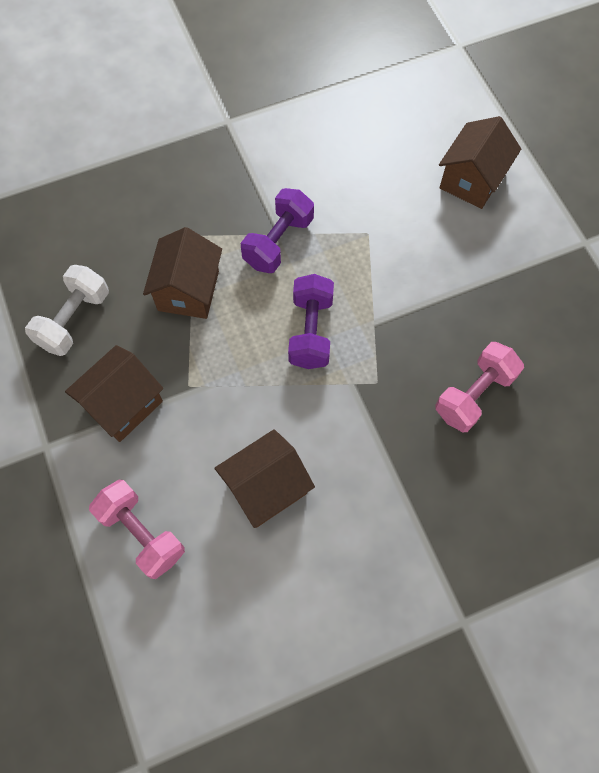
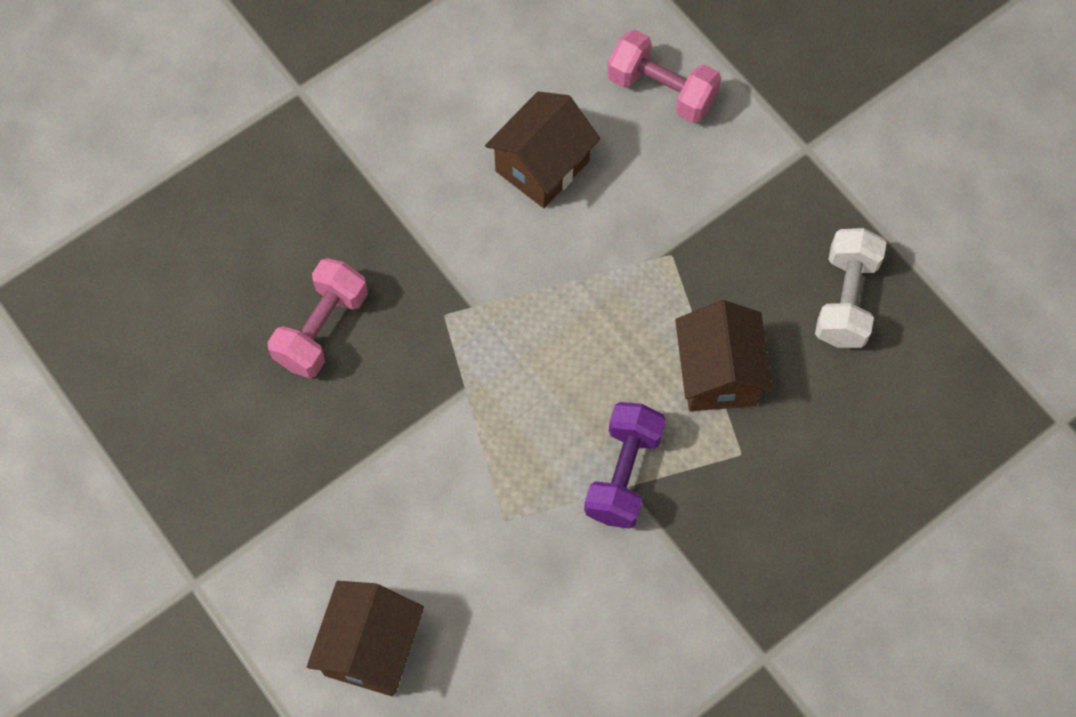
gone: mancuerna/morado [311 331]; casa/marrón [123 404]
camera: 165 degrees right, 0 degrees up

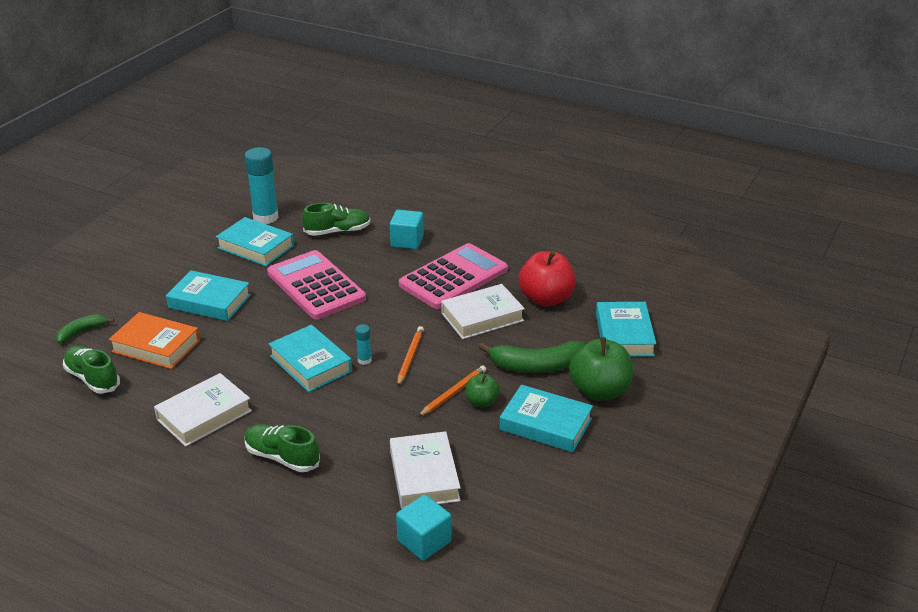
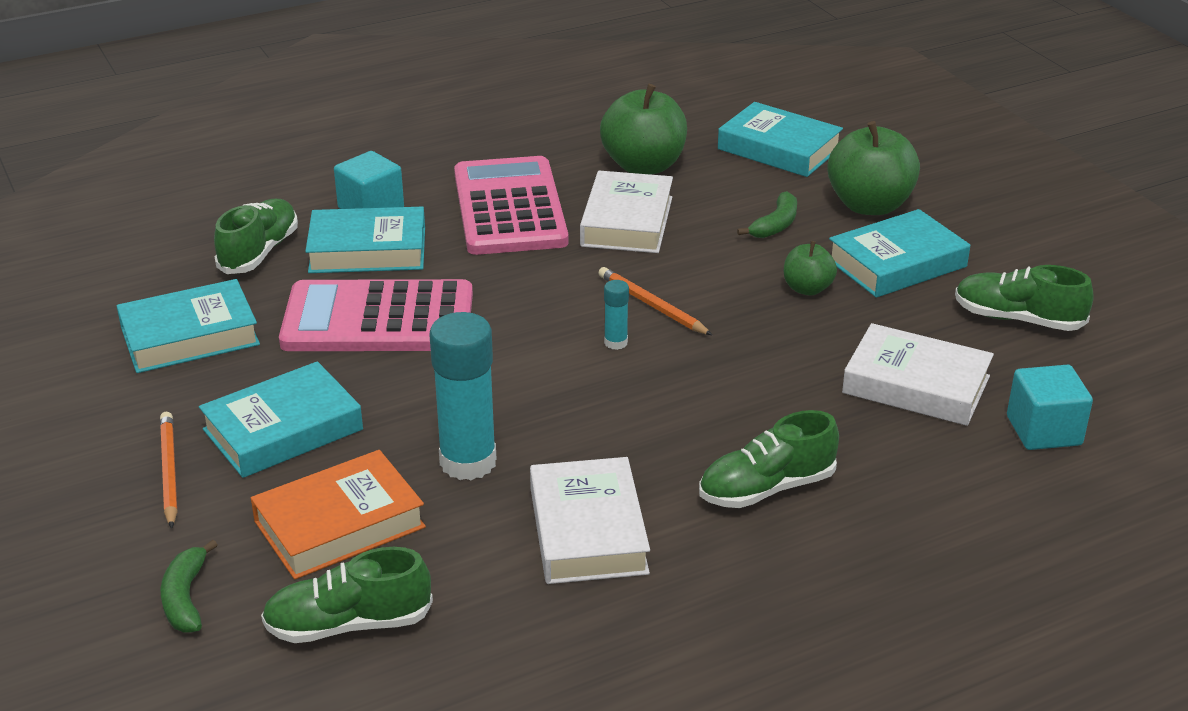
new: zapato/verde [1018 319]
shifted: barra de pegamento/turquesa [265 217] to [468 462]; libro/turquesa [310 364] to [367 250]; lápiz/naranja [453 393] to [169 471]
repainted: manzana/rojo [546 299] to manzana/verde [643 166]
scaled: plátano/verde [537 366] = [775 225] x0.57
camera: 55 degrees left, 0 degrees up

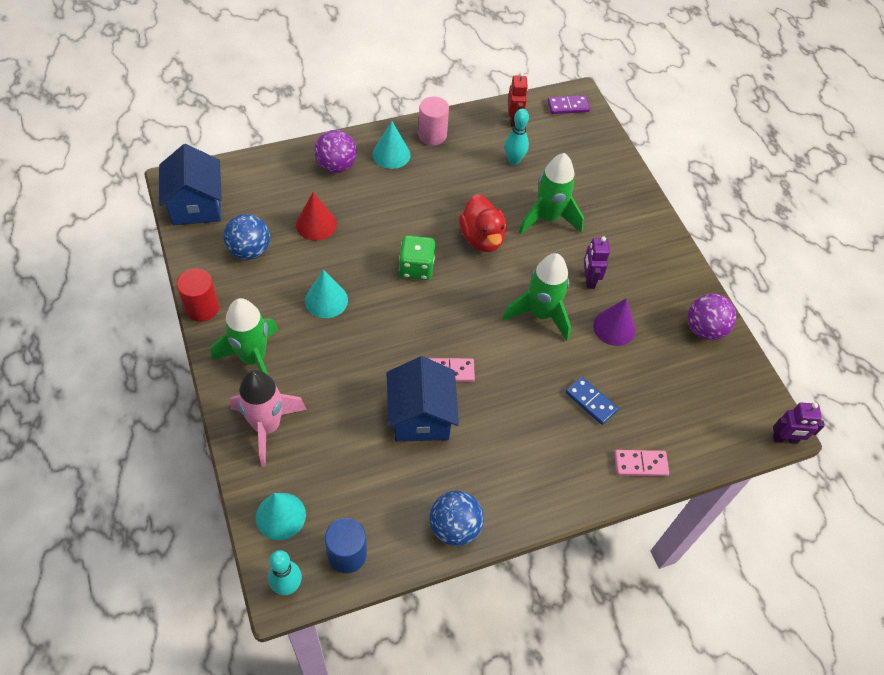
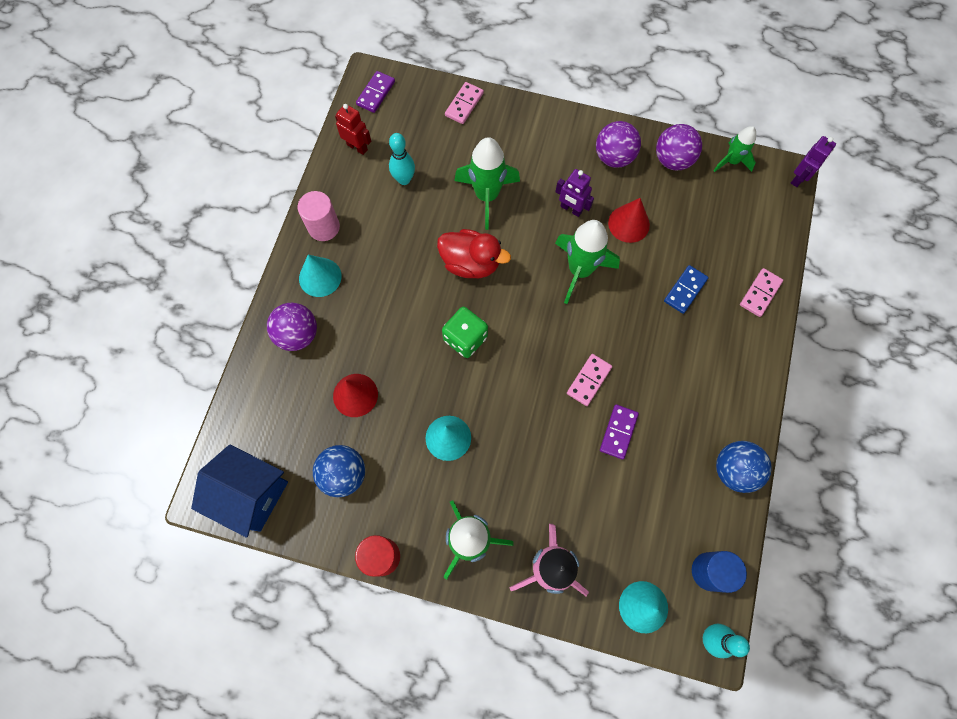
new: ficha de dominó/rosa [464 104]; pelota/morado [614 157]; cohete/verde [731 161]
swapped: casa/azul [420 417] to ficha de dominó/morado [618 432]
repainted: cono/morado [614 327] to cono/rojo [628 224]
rotated: ficha de dominó/azul [591 402] = [685 290] 45 degrees counterclockwise
camera: 50 degrees left, 15 degrees up

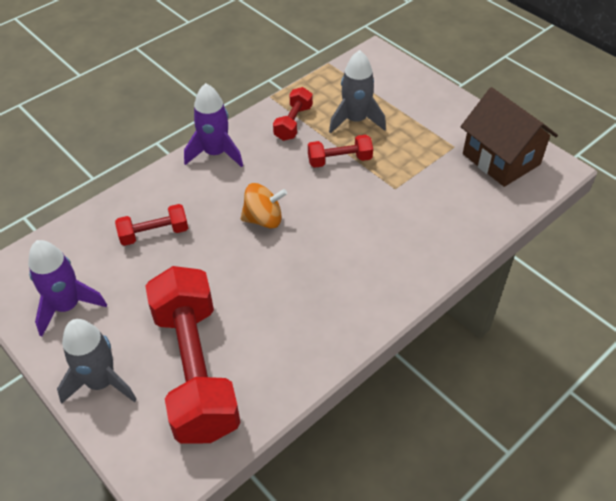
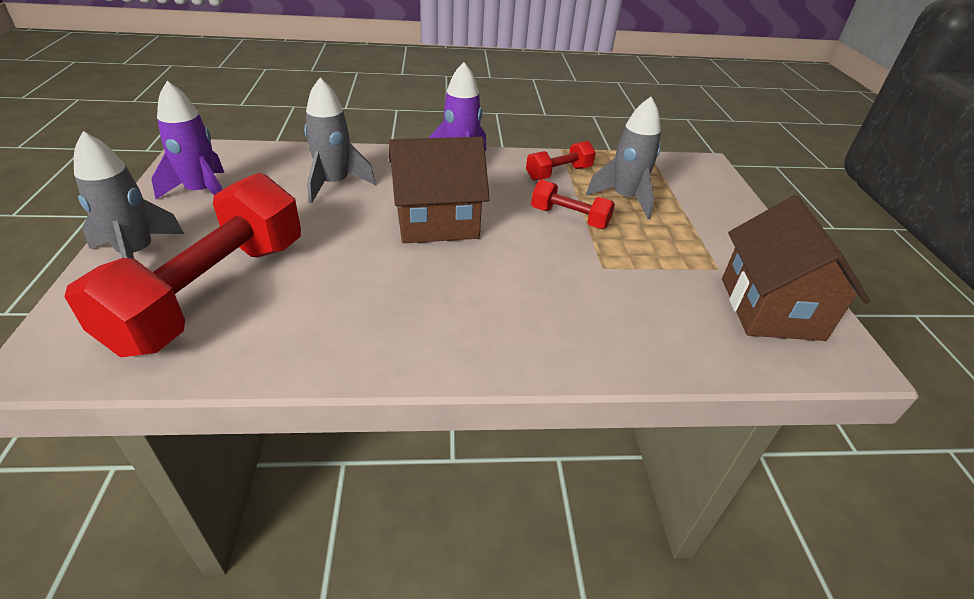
swapped: peonza/naranja [264 219] to casa/marrón [437 222]; mancuerna/rojo [154 233] to cohete/gris [334 184]
camera: 35 degrees right, 10 degrees down

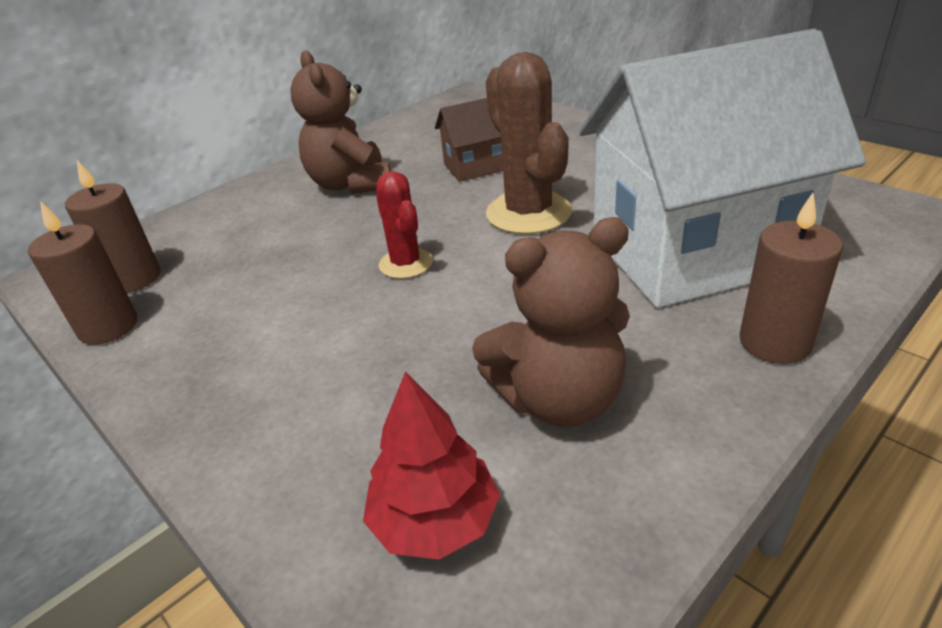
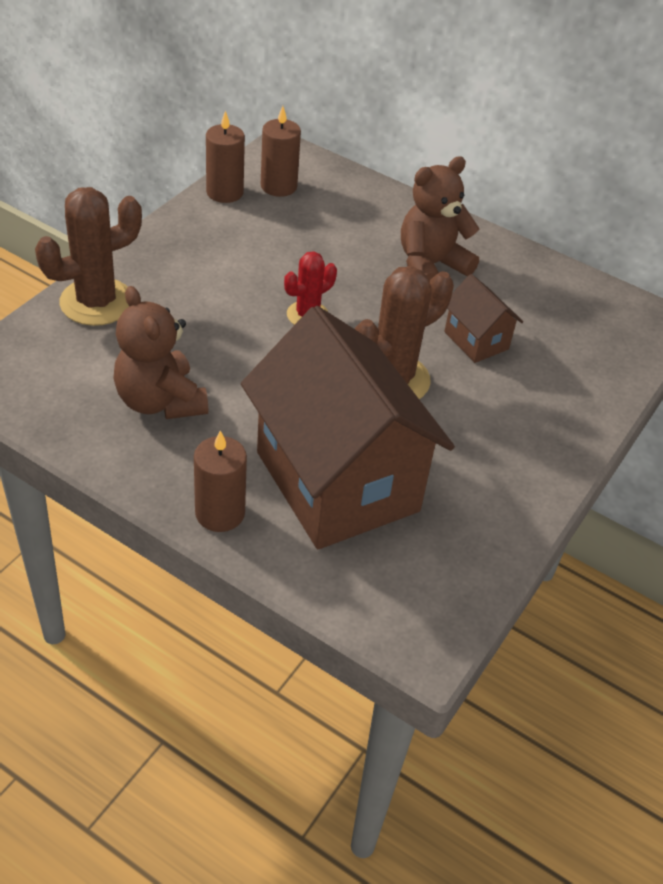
gone: árbol/rojo [435 520]
new: cactus/marrón [96 302]
repainted: casa/blanco [694 252] to casa/marrón [337 481]
camera: 70 degrees right, 10 degrees up

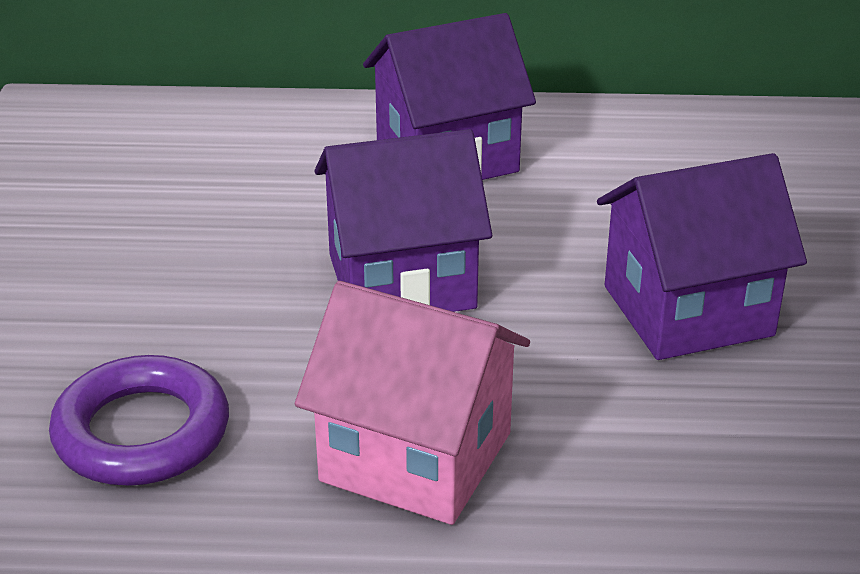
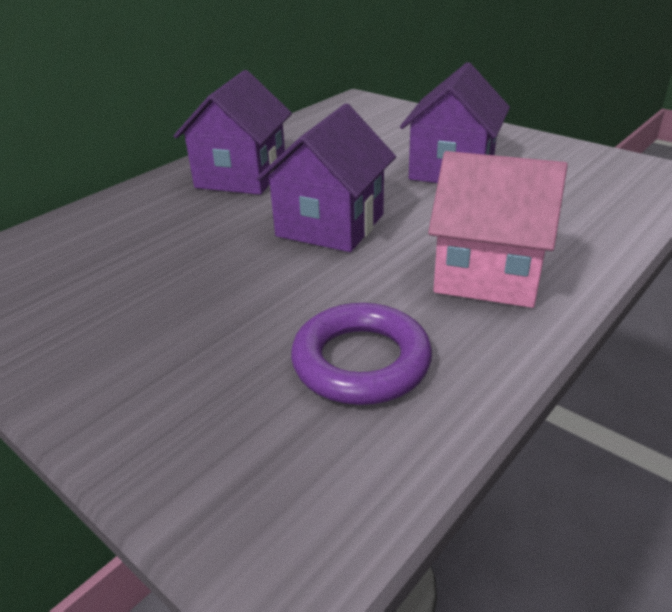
rotated: casa/rosa [416 457] = [488 274] 45 degrees clockwise
camera: 50 degrees left, 0 degrees up

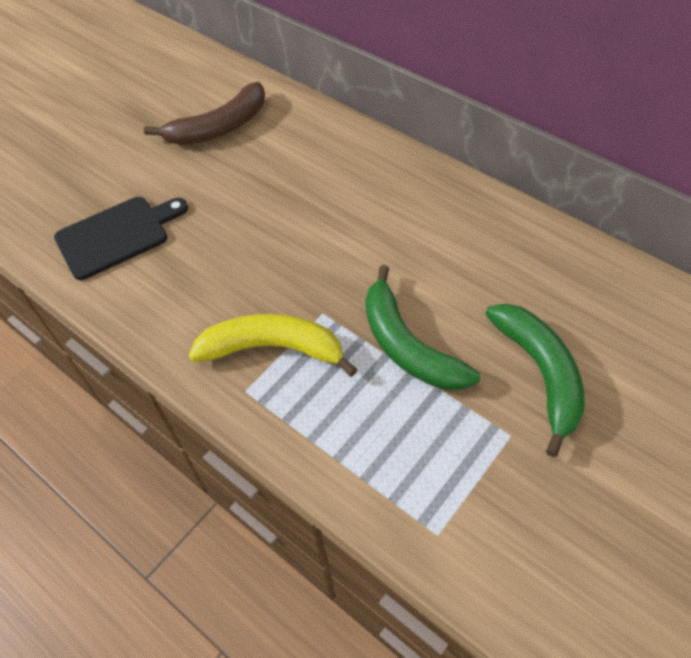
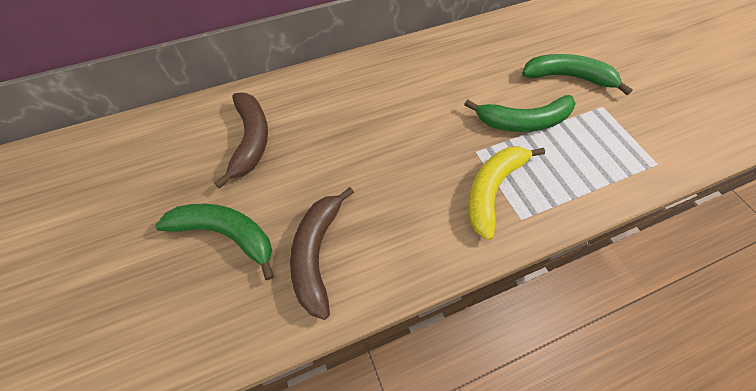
new: plátano/verde [227 234]
swapped: tabla de cortar/negro [117 236] to plátano/marrón [317 253]
camera: 65 degrees left, 5 degrees up

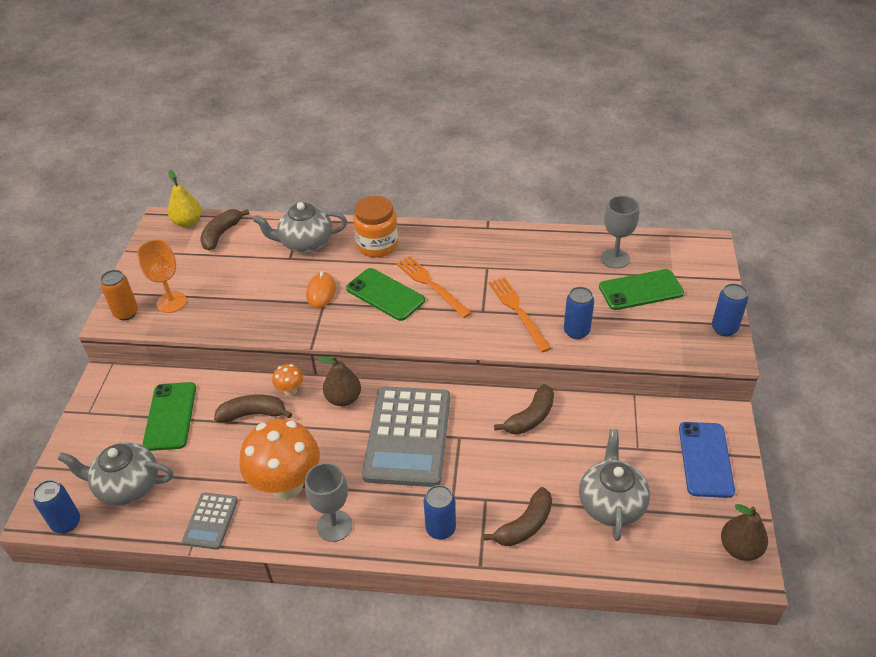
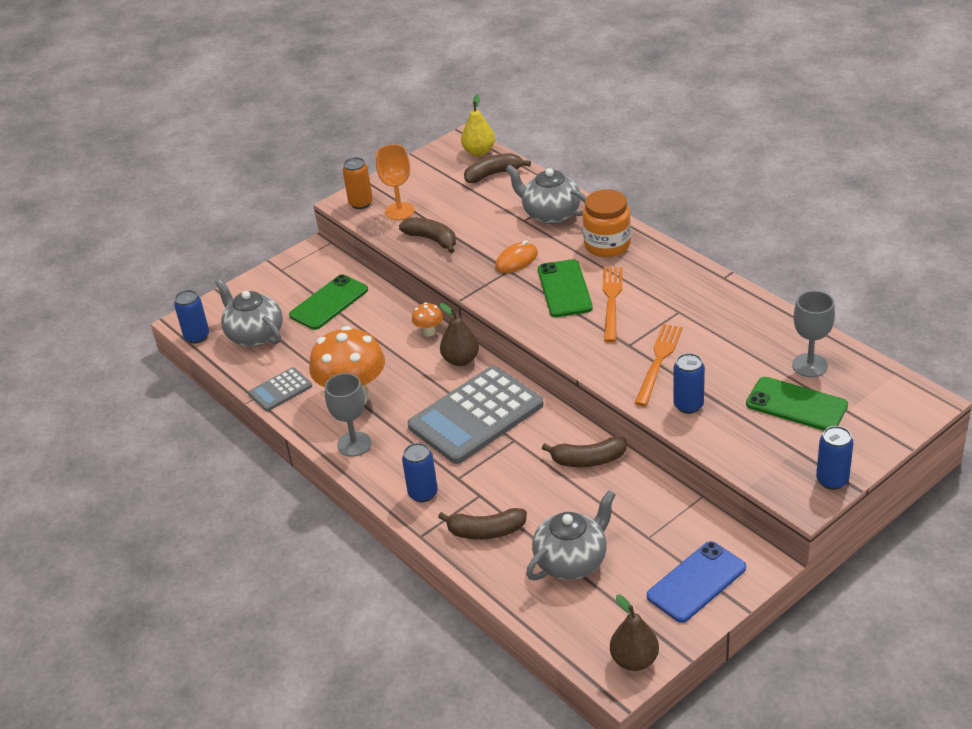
shifted: plátano/marrón [253 414] to [432 239]
camera: 45 degrees right, 5 degrees down

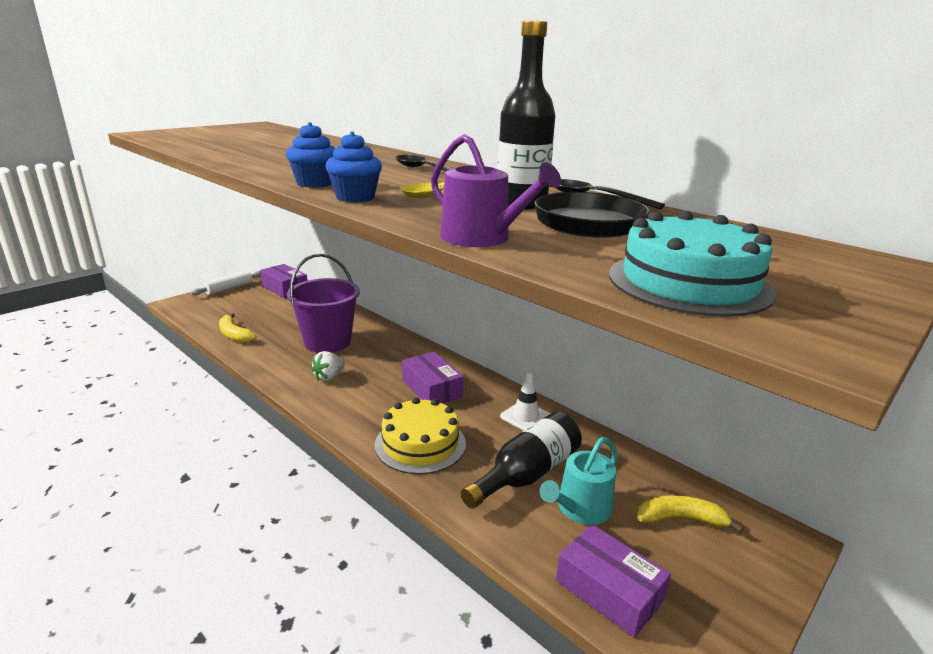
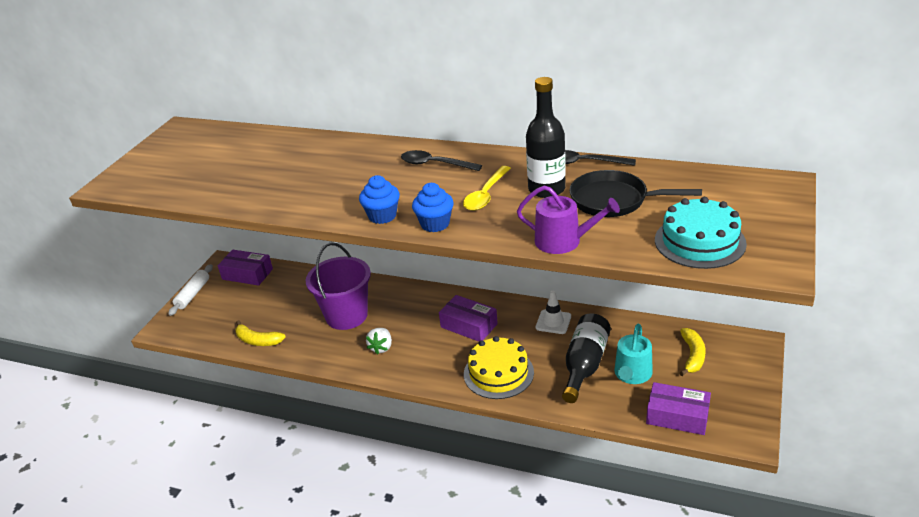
rotated: plátano/amarillo [680 519] = [692 356] 120 degrees clockwise
camera: 20 degrees left, 10 degrees up

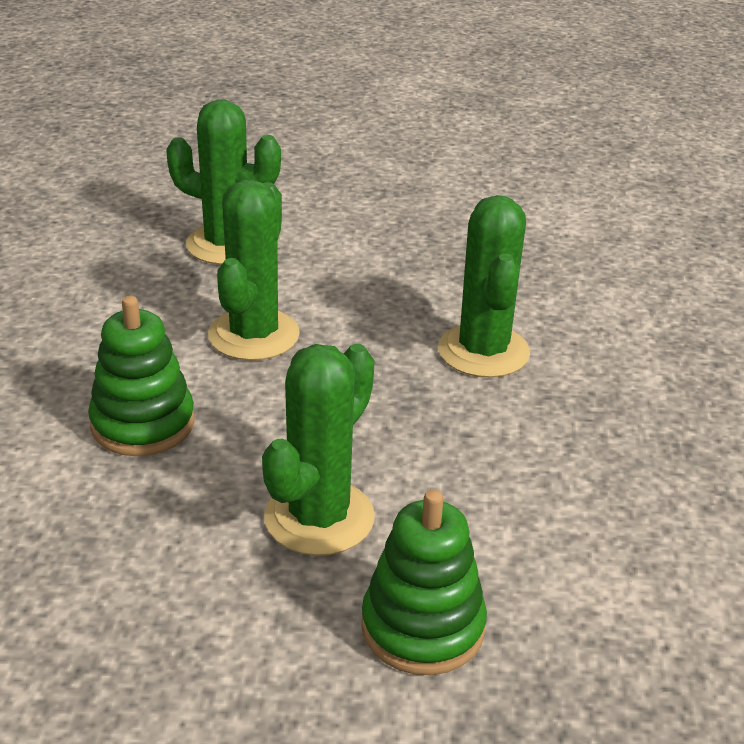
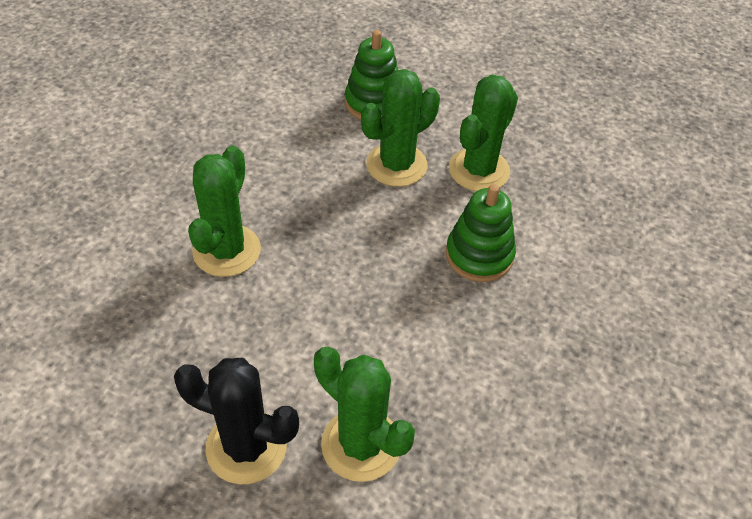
new: cactus/negro [246 447]
shifted: cactus/verde [253 335] to [479 170]
camera: 160 degrees left, 15 degrees up

